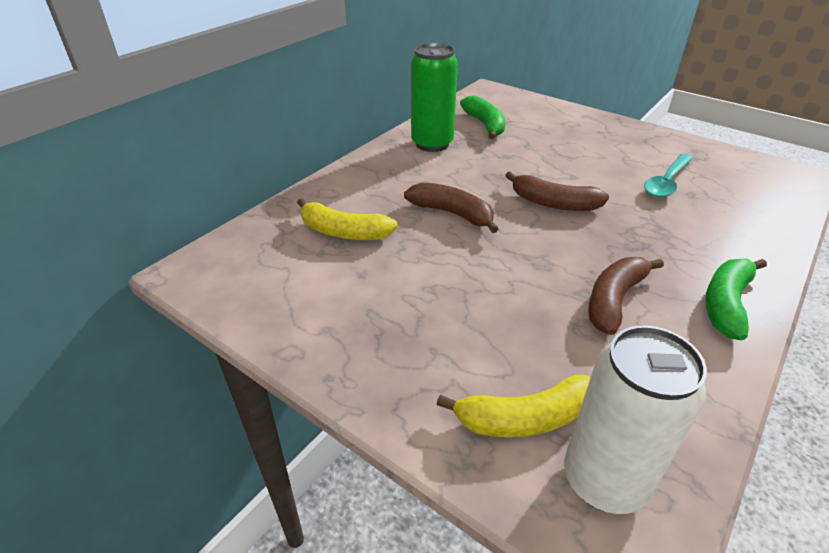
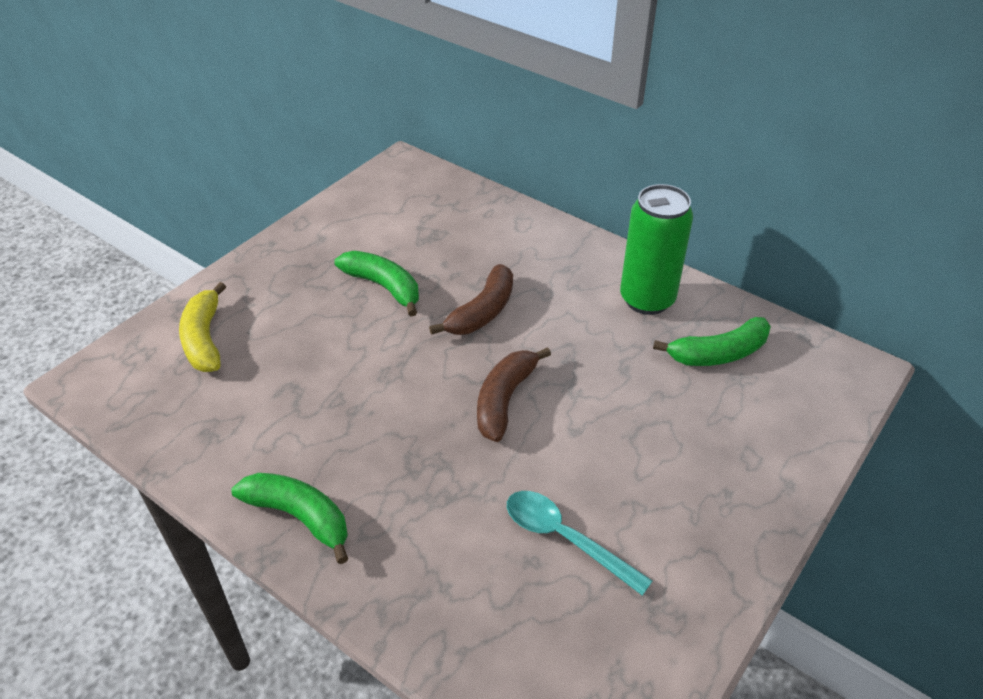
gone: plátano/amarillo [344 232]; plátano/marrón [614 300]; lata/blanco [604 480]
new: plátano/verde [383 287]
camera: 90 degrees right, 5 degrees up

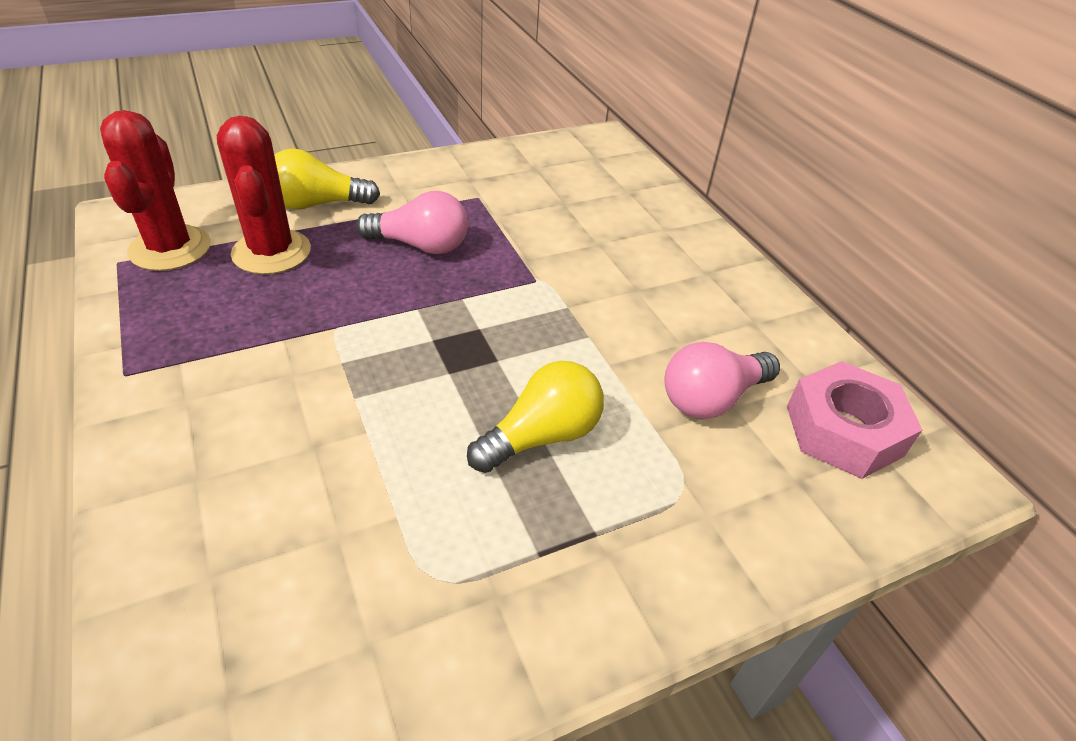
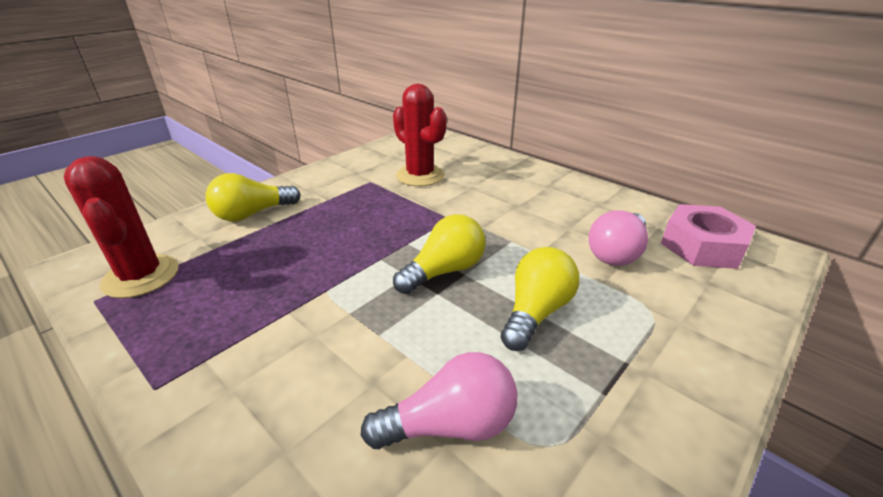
new: bombilla/amarillo [444 271]
shifted: cactus/rojo [271 252] to [420 176]; bombilla/rosa [420 245] to [450 425]
camera: 20 degrees left, 10 degrees down

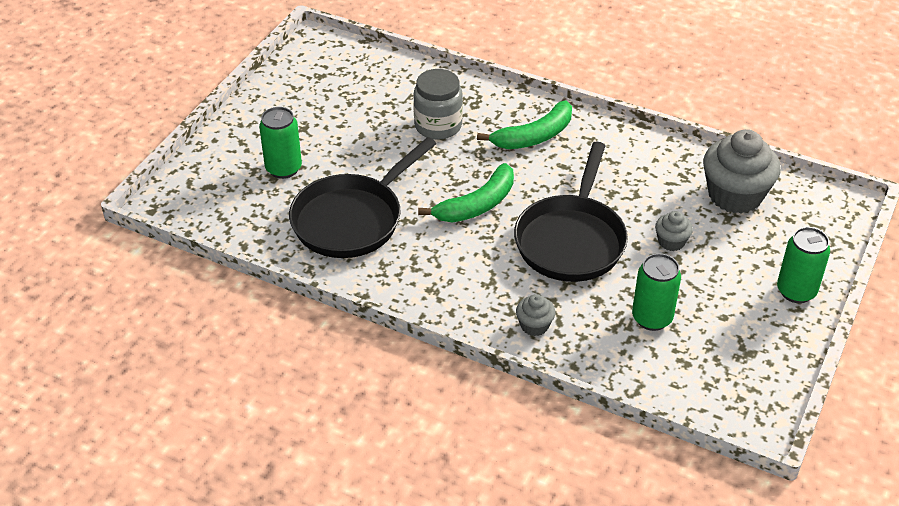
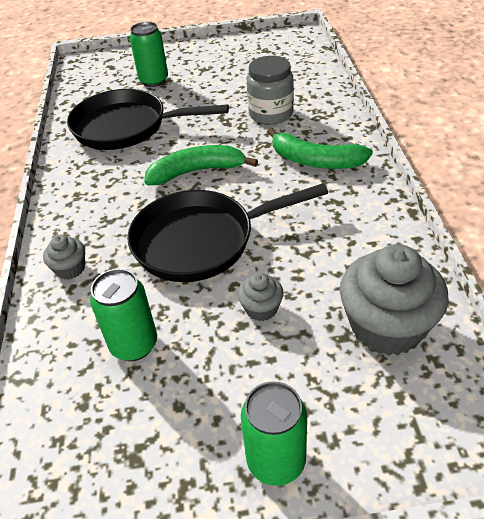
rotated: plátano/verde [477 205] = [197 171] 150 degrees clockwise
camera: 60 degrees right, 0 degrees up

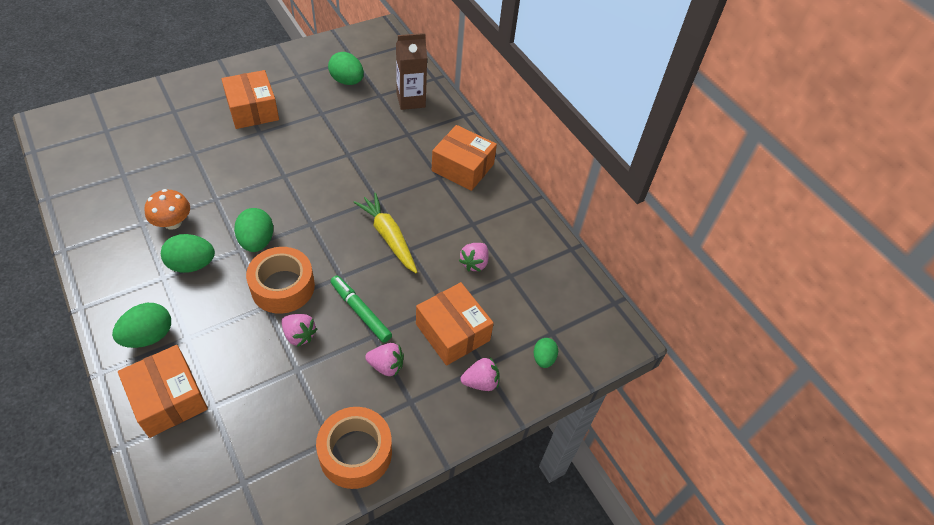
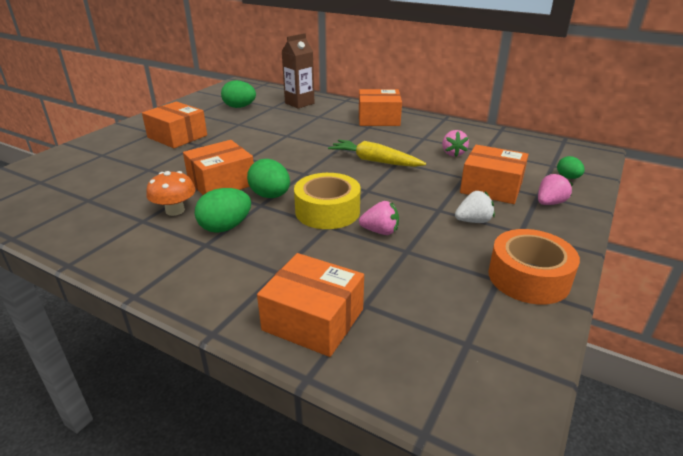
gone: rotulador/verde [360 312]; huevo/verde [149 336]
new: caja/naranja [221 182]
repainted: cinta adhesiva/naranja [283 287] to cinta adhesiva/amarillo [327 211]; fresa/rosa [386 366] to fresa/blanco [473 221]
camera: 25 degrees left, 20 degrees down

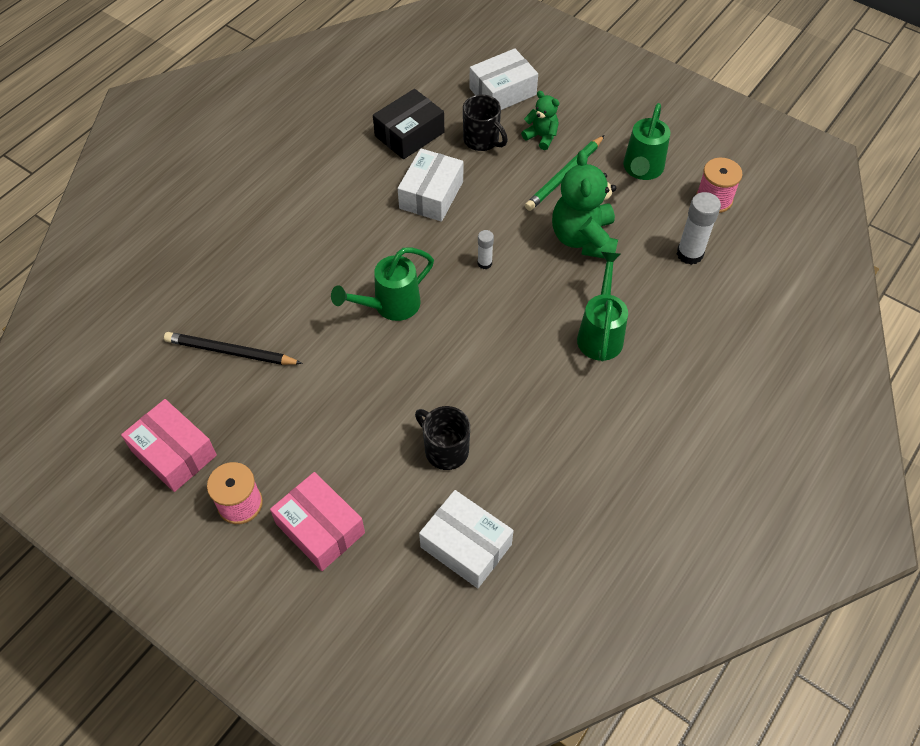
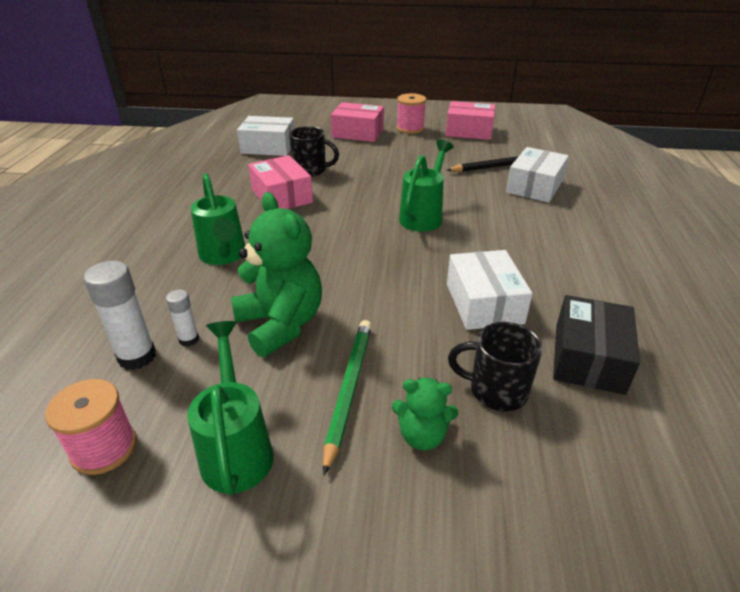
new: caja/rosa [281 196]
shifted: caja/blanco [502 91] to [534 186]; barra de pegamento/blanco [484 263] to [189 339]
camera: 150 degrees right, 20 degrees down

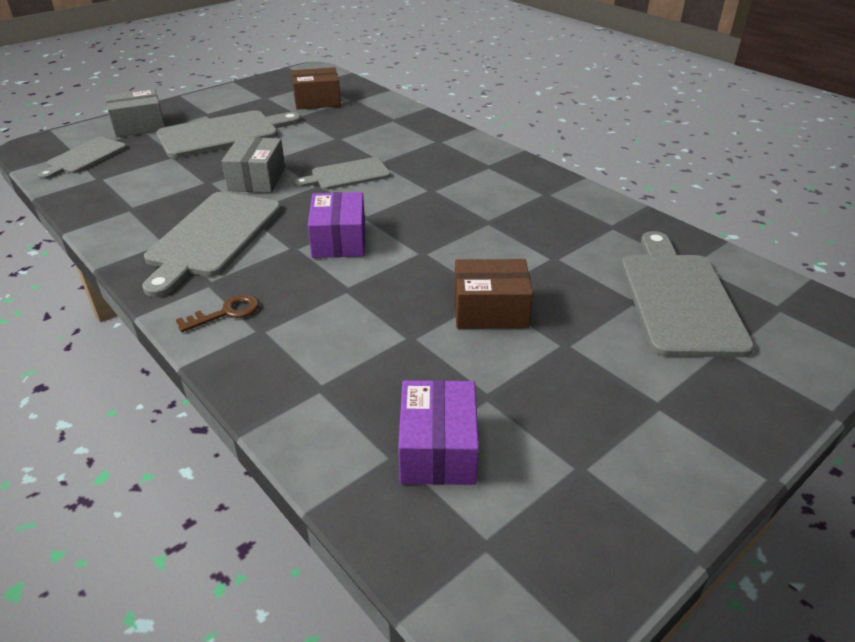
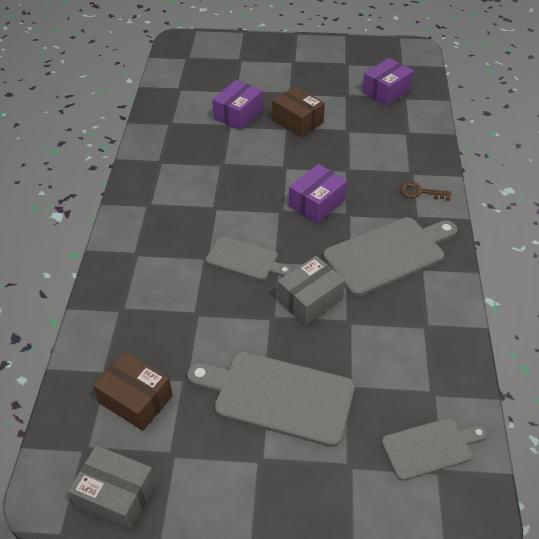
gone: tabla de cortar/gris [679 298]
new: caja/morado [238 114]
shifted: caja/gris [139 126] to [116 495]
camera: 135 degrees left, 10 degrees up

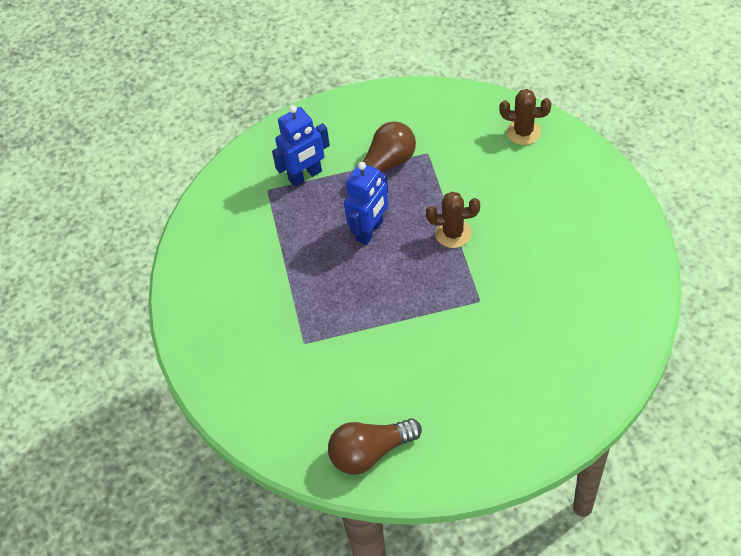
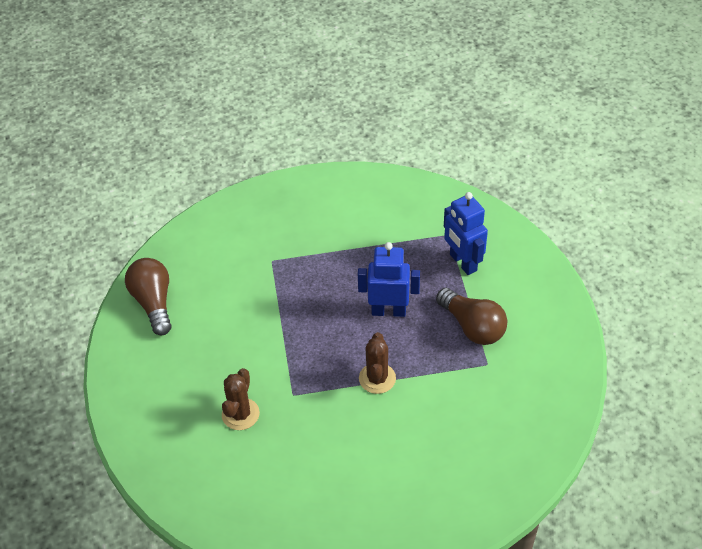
shifted: cactus/marrón [523 132] to [240 414]
rotated: robot/azul [370 231] = [388 311] 150 degrees clockwise
camera: 90 degrees right, 5 degrees down

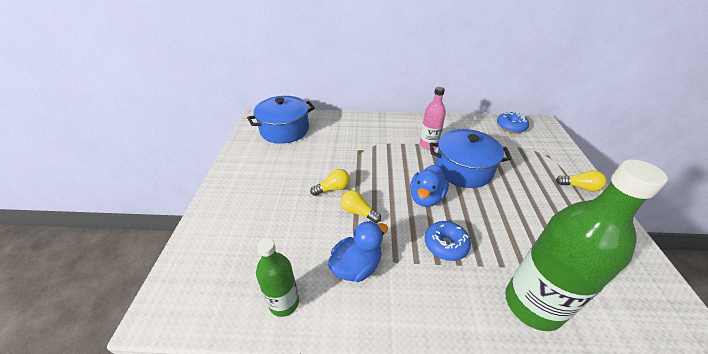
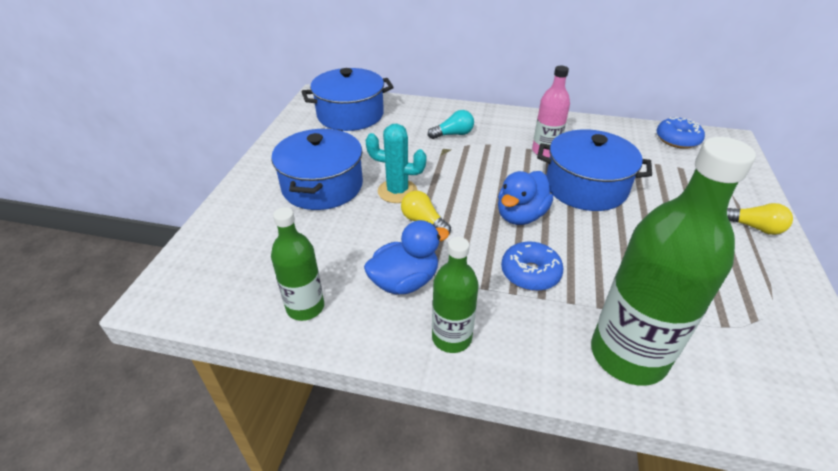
new: bombilla/turquesa [453 134]; olla/azul [322 186]; botella/verde [451 338]
swapped: bombilla/amarillo [333 189] to cactus/turquesa [397 191]
camera: 10 degrees right, 0 degrees up

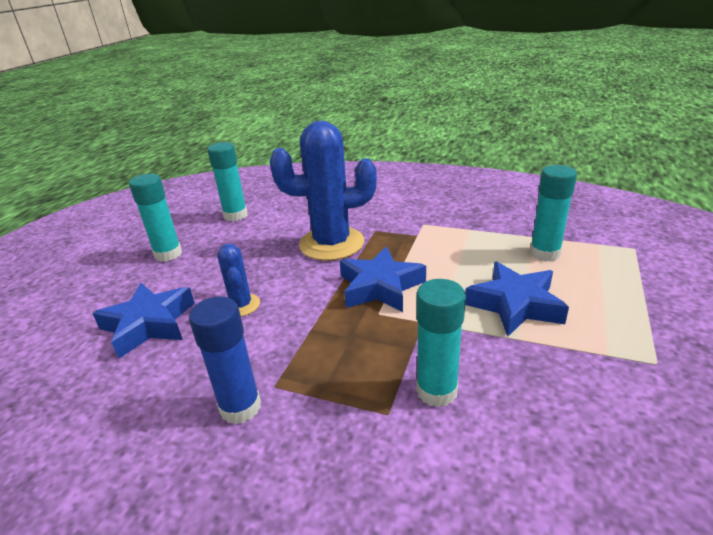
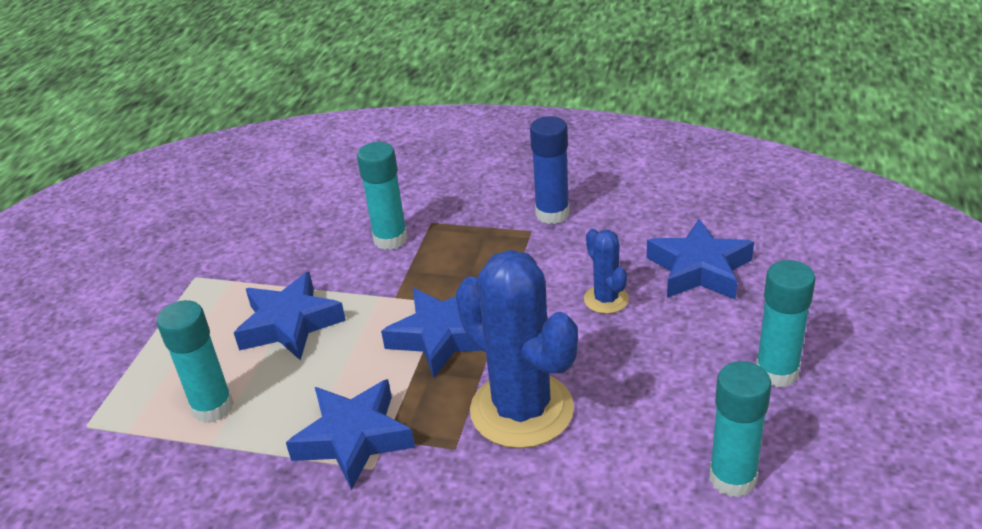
new: estrella/azul [353 439]
rotated: cactus/azul [332 244] = [521 410] 60 degrees clockwise
camera: 175 degrees right, 5 degrees up

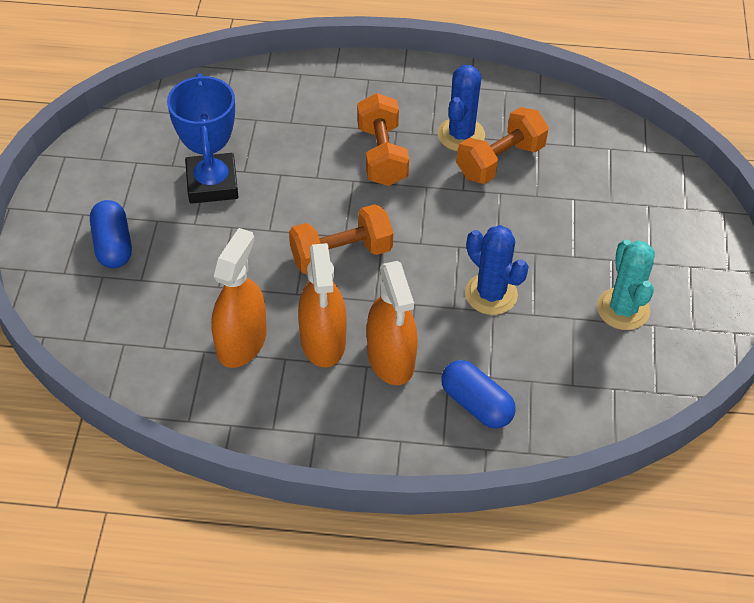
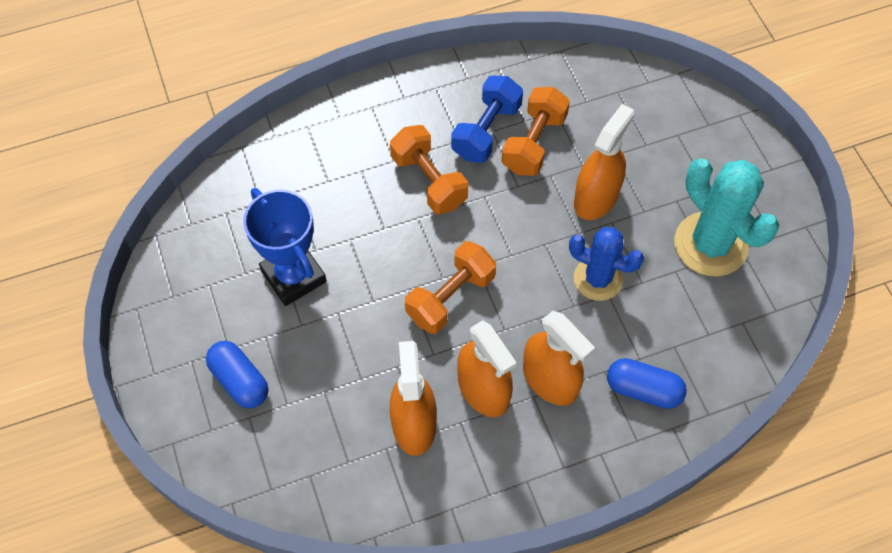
new: pulverizador/naranja [596 197]
swapped: cactus/azul [461 135] to mancuerna/azul [486 131]
scaled: cactus/turquesa [623 309] = [710 244] x1.51
camera: 25 degrees left, 10 degrees up

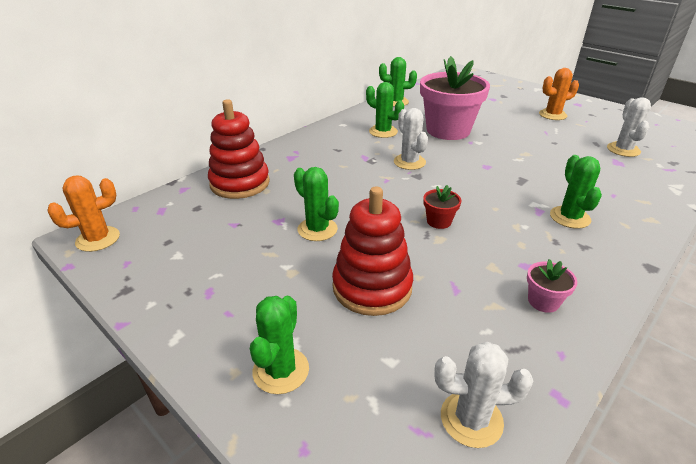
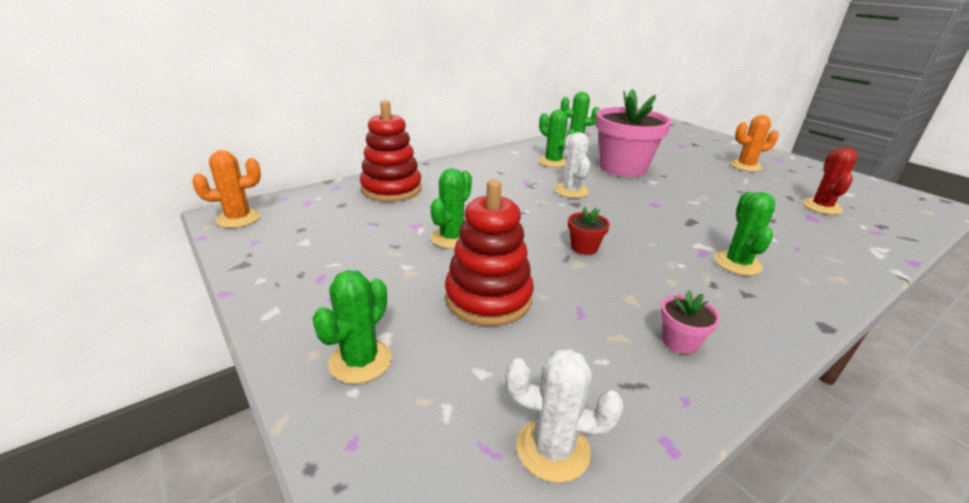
repainted: cactus/blanco [623 150] to cactus/rojo [821 207]
rotated: cactus/verde [317 229] = [452 238] 60 degrees clockwise
camera: 10 degrees right, 5 degrees down

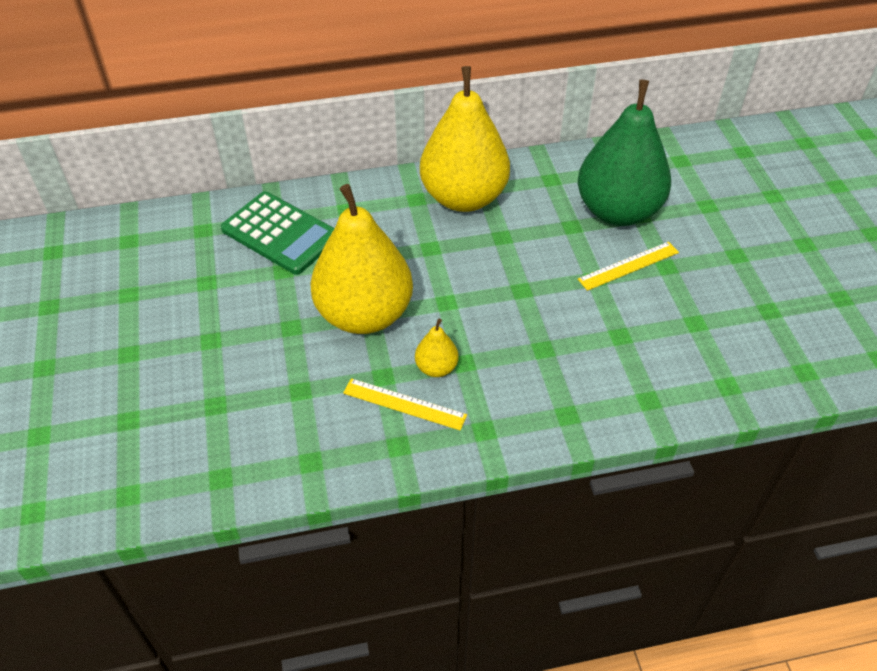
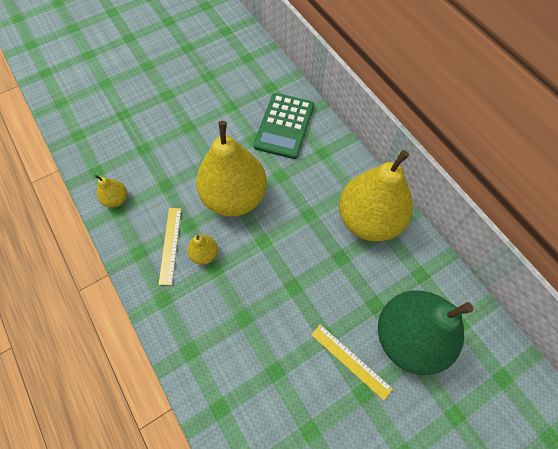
new: pera/amarillo [116 199]
camera: 70 degrees right, 15 degrees up

